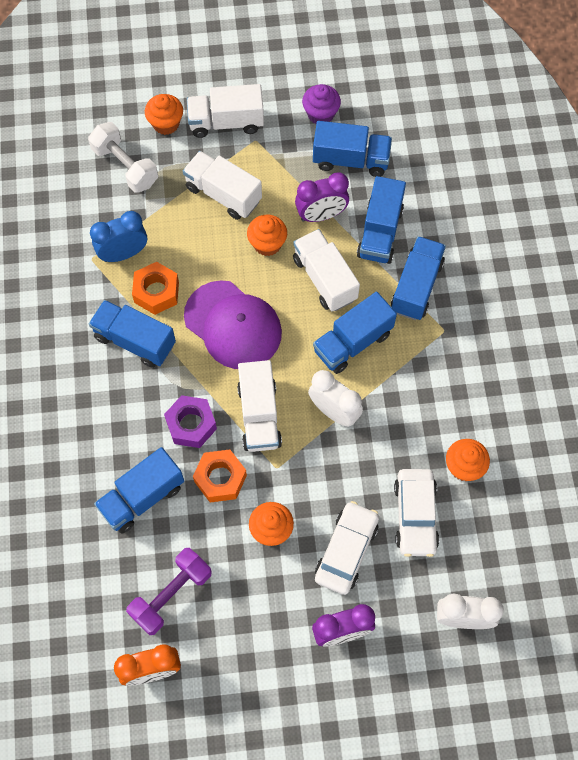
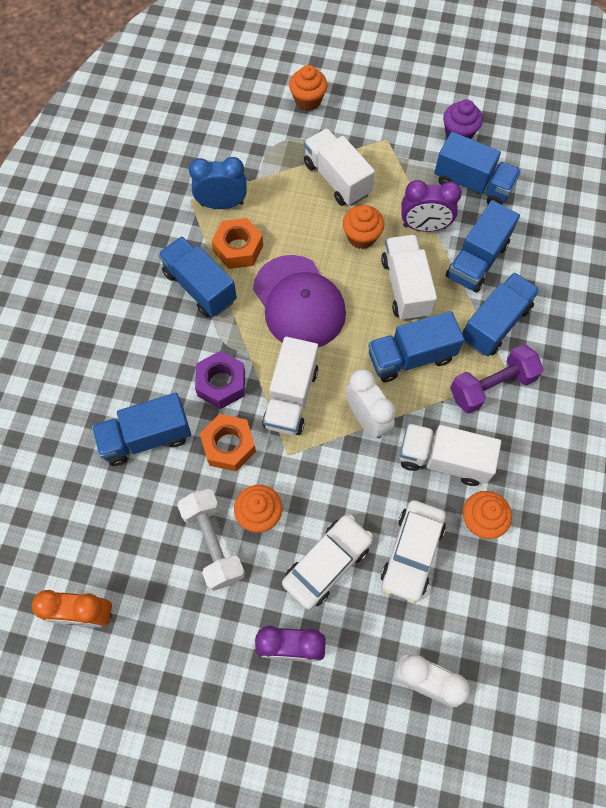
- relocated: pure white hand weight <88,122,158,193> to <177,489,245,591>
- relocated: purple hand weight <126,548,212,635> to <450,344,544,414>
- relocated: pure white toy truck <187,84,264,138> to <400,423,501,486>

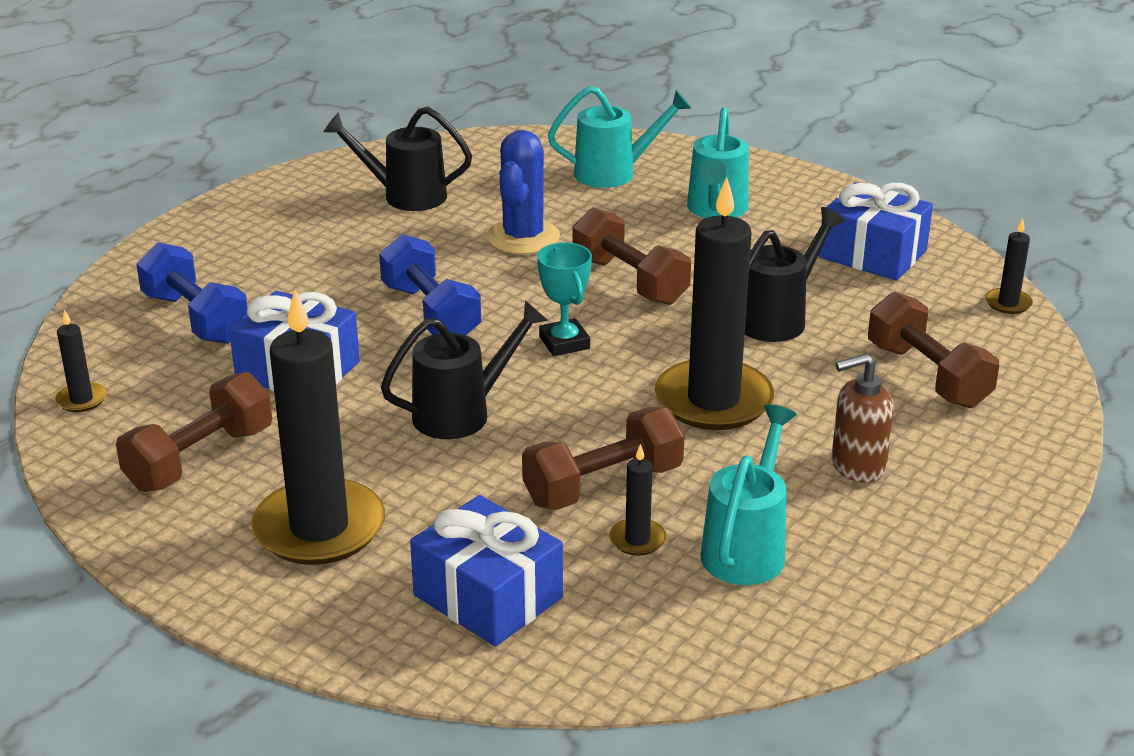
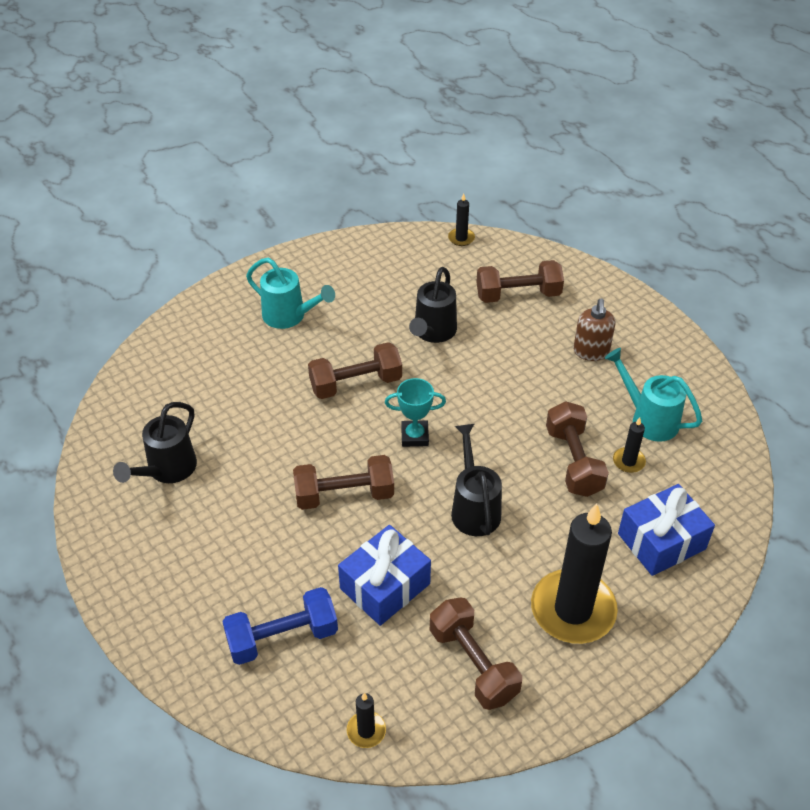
- colour: royal blue hand weight <379,234,481,335> to dark brown hand weight <293,455,394,510>
- missing: royal blue cactus <486,130,560,255>
- missing: teal watering can <548,86,692,188>
- missing: ebony wax candle <655,177,774,430>
- spun: ebony watering can <745,207,845,342> = <409,267,457,343> 135 degrees counterclockwise
- missing: royal blue present <819,182,933,281>

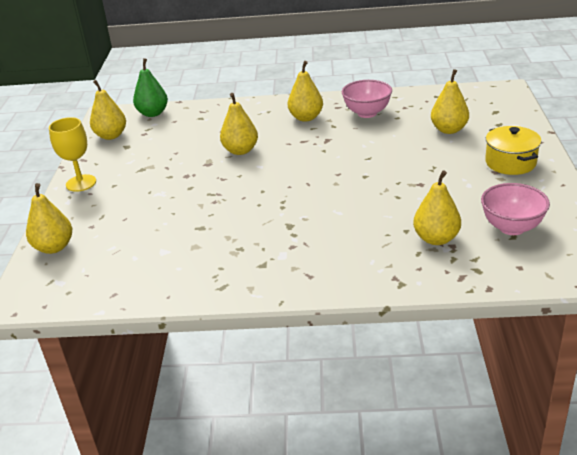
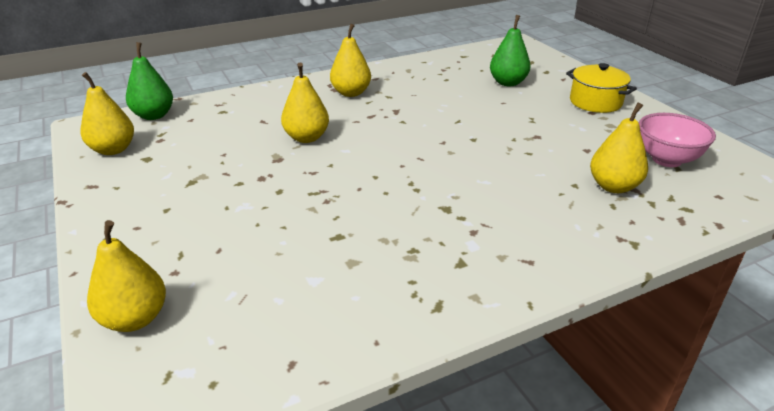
- missing: bright yellow chalice <49,117,96,192>
- missing: rose-pink bowl <342,80,392,118>
- colour: bright yellow toy pear <431,69,469,134> to leaf-green toy pear <490,15,531,86>

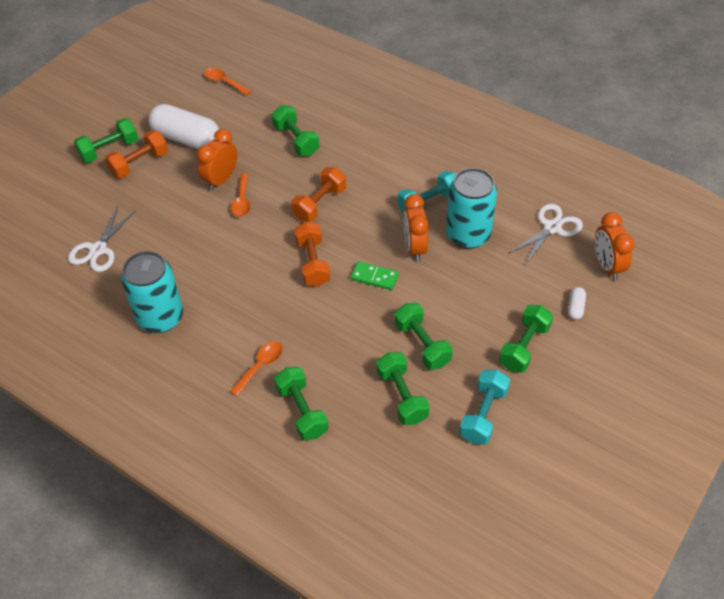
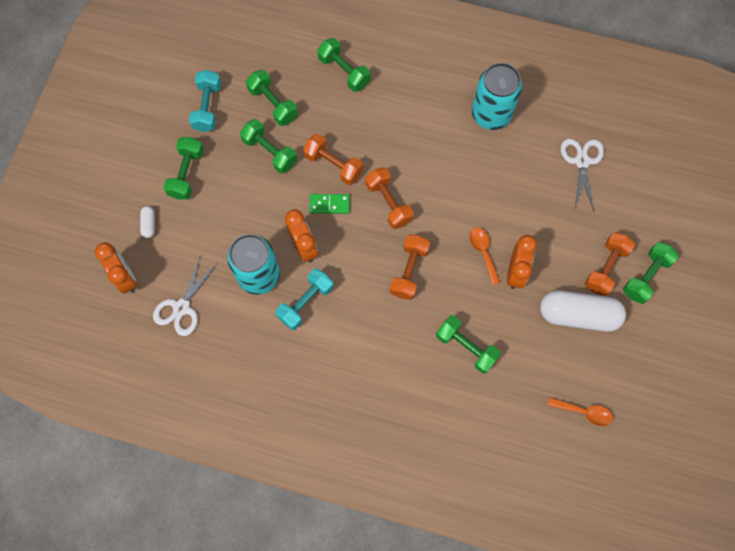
- missing: orange-coloured teaspoon <230,341,283,396>
- appeared: orange-coloured hand weight <303,134,363,185>

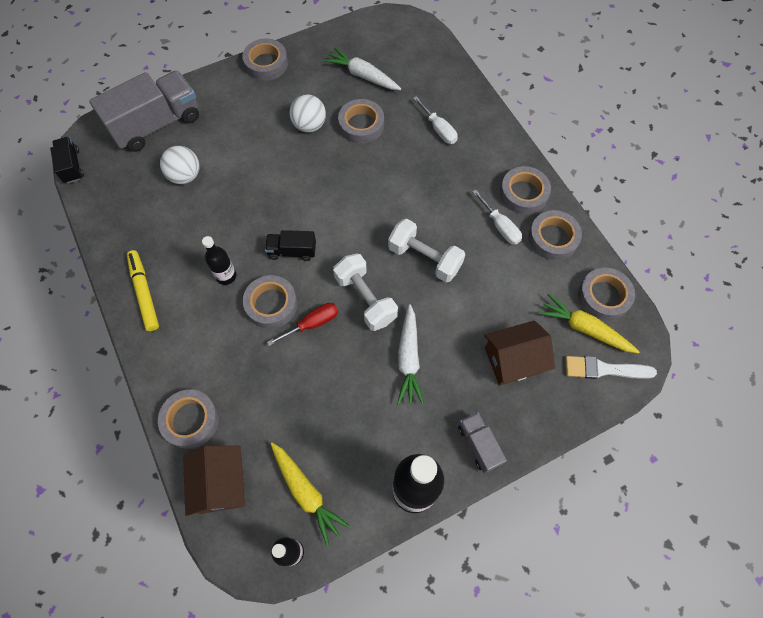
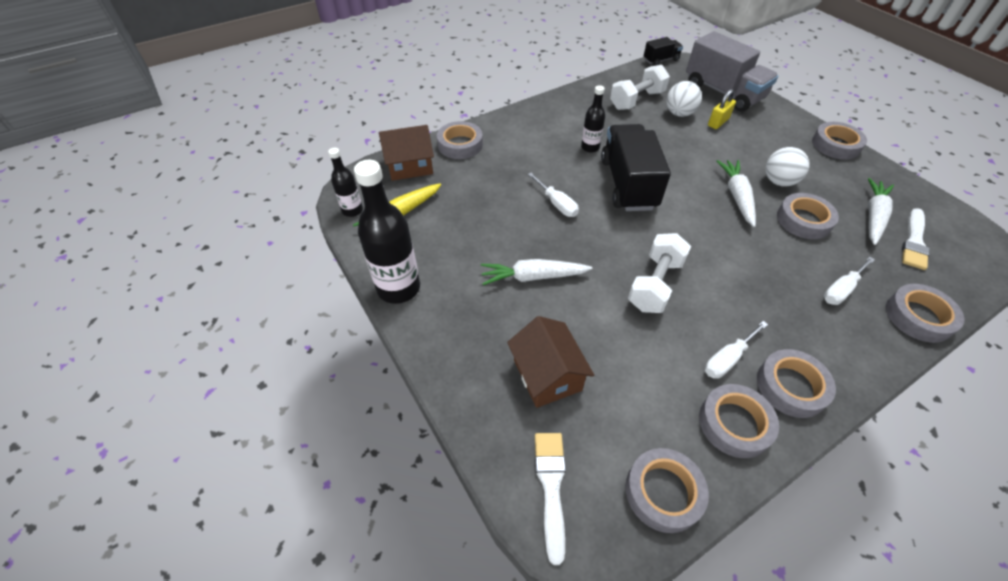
- missing: bright yellow felt pen <127,250,159,331>
- relocated: gray roll of tape <243,275,297,329> to <886,284,964,343>
- size: ebony toy truck <265,230,316,261> = <601,124,671,211> x2.04
- colour: crimson hand screwdriver <267,303,338,346> to pure white hand screwdriver <528,172,579,217>
- relocated: pure white hand weight <333,253,398,331> to <610,65,670,110>
- missing: gray toy truck <458,412,507,473>
- missing: bright yellow carrot <538,293,640,353>
- appeared: bright yellow small lock <708,89,736,129>
- appeared: pure white carrot <716,160,756,227>
- appeared: pure white brush <902,208,930,270>

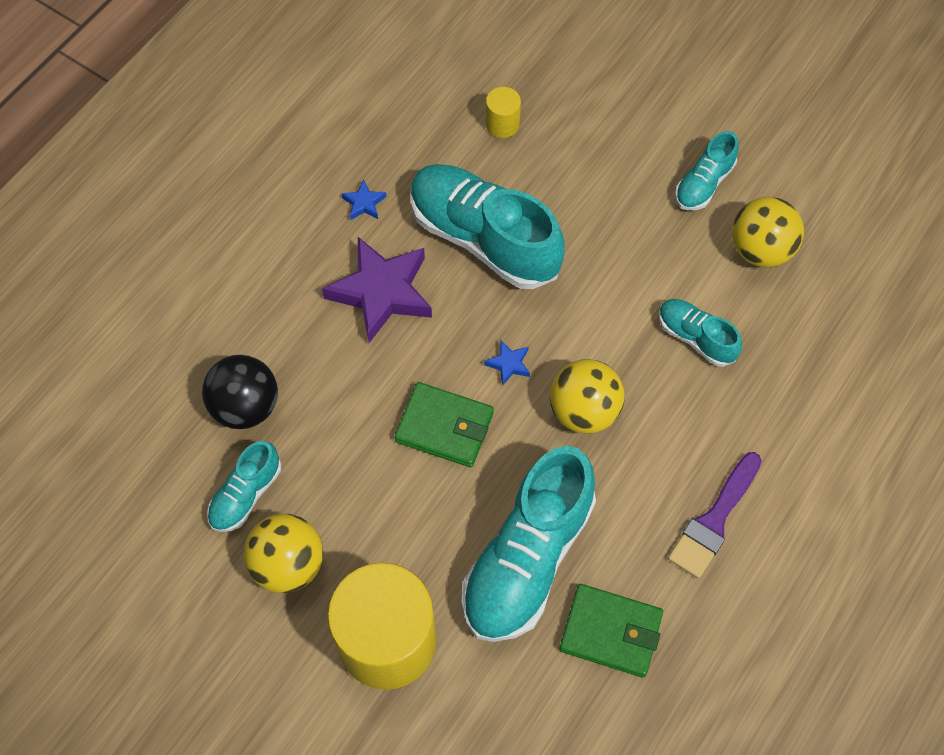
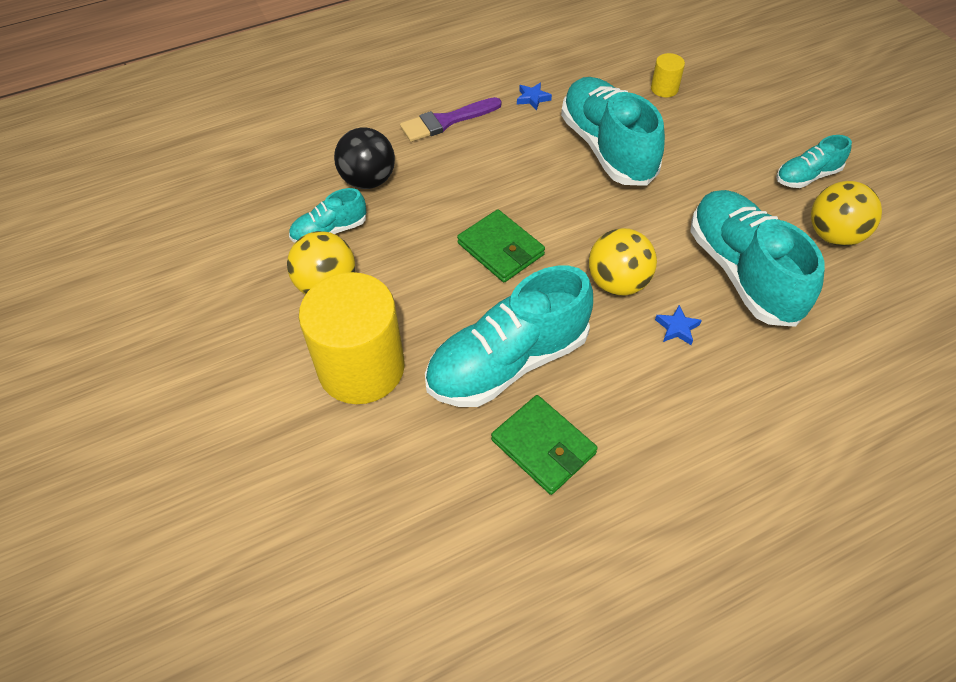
- missing: purple five-pointed star <322,237,432,343>
- relocated: royal blue five-pointed star <484,339,530,386> to <655,305,702,345>
- size: teal sneaker <659,299,742,367> = <690,190,825,327> x1.99
- relocated: purple brush <668,452,762,579> to <400,97,501,142>

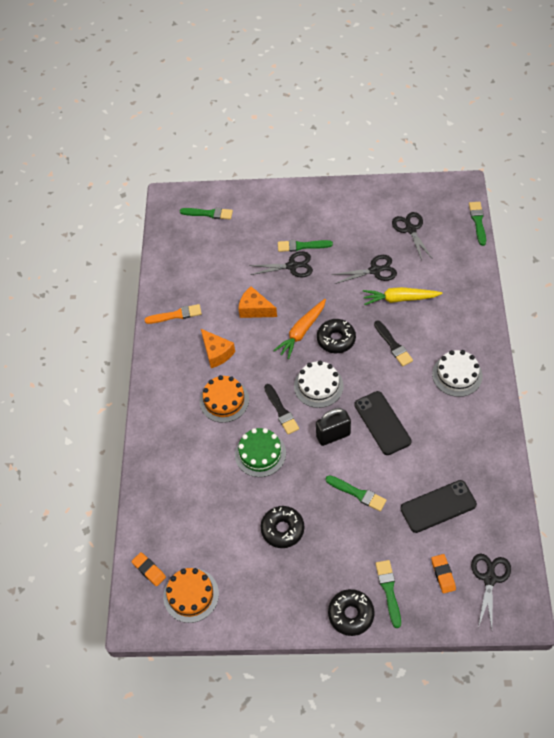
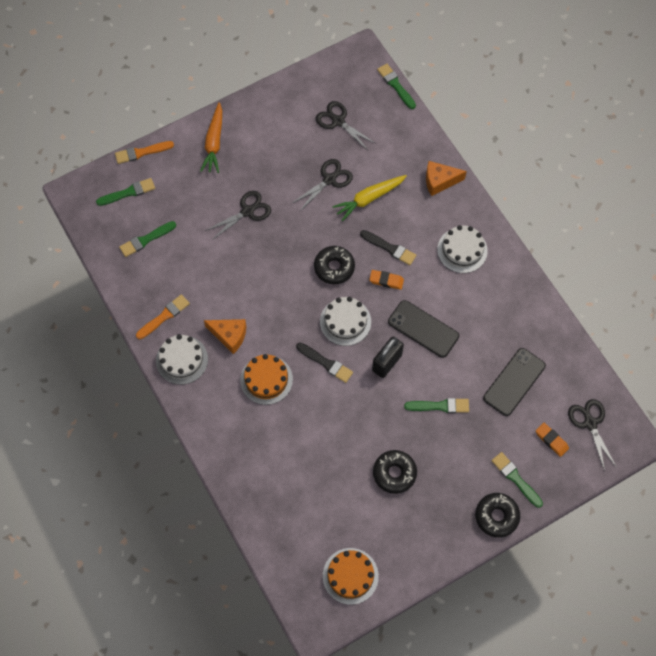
- relocated: orange-coloured gum eraser <132,552,166,586> to <369,270,404,290>
- missing: leaf-green cake <235,428,286,477>
- relocated: orange-coloured cheese wedge <238,286,277,318> to <426,161,467,196>
- relocated: orange-coloured carrot <273,299,326,359> to <200,102,222,173>
- relocated: leaf-green brush <278,240,333,252> to <119,221,176,257>
- appeared: orange-coloured brush <115,141,174,164>
- appeared: pure white cake <156,334,208,385>

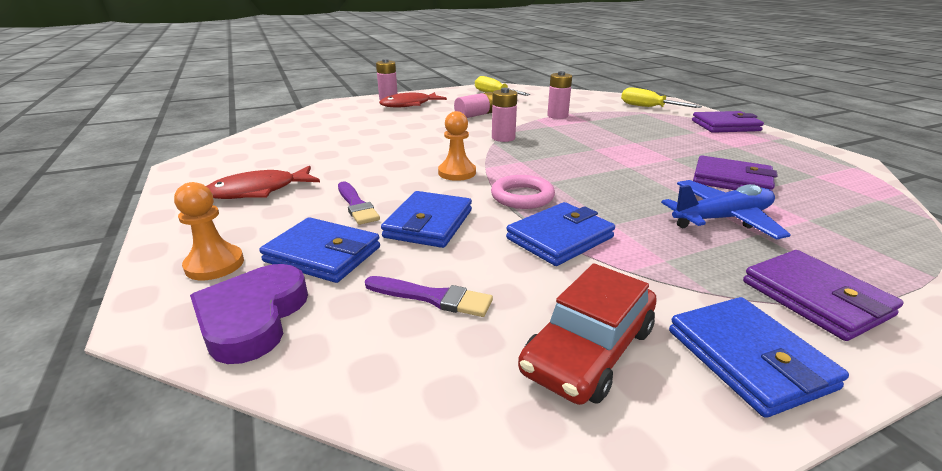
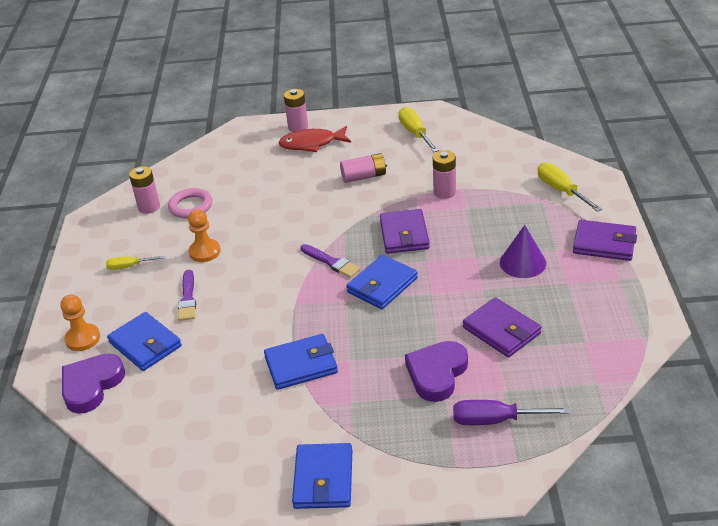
- exchanged: crimson toy fish <206,166,320,199> to bright yellow hand screwdriver <106,255,165,270>
- relocated: purple brush <365,276,493,317> to <301,244,360,278>
- relocated: royal blue card wallet <381,191,472,248> to <346,255,418,309>
- relocated: orange-coloured chess pawn <438,111,476,181> to <188,209,221,262>
- relocated: rose-pink ring <491,175,555,209> to <168,188,213,218>
- relocated: rose-pink battery <492,88,517,142> to <129,166,160,214>
- missing: crimson automobile <518,263,657,405>
- exchanged: royal blue aeroplane <661,180,791,240> to purple heart <405,341,468,402>
- relocated: purple card wallet <743,250,904,341> to <380,209,430,254>
- appeared: purple hand screwdriver <453,400,570,425>
- appeared: purple cone <500,225,546,278>

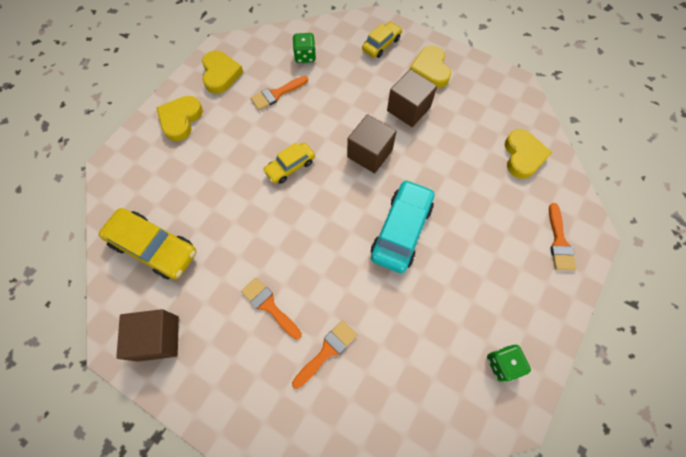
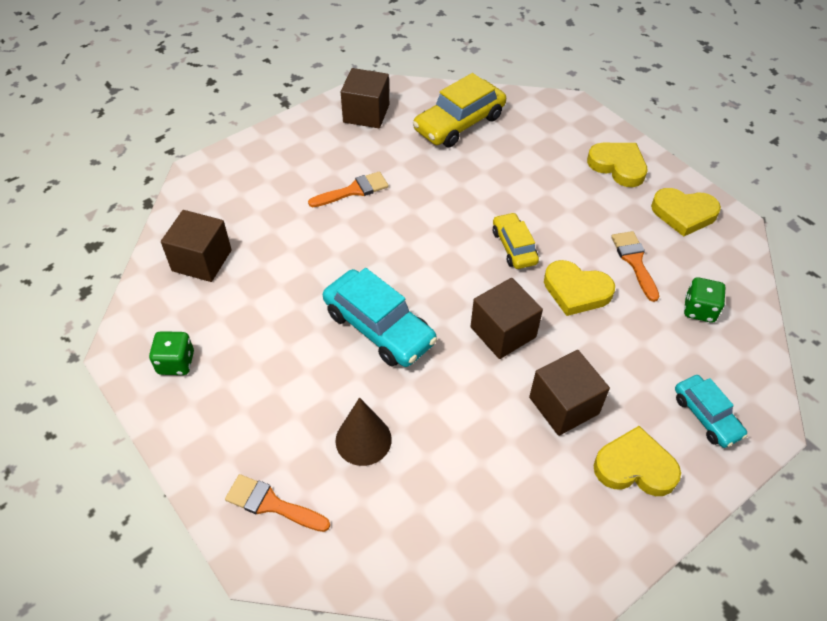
- missing: orange-coloured brush <292,320,357,389>
- colour: bright yellow automobile <362,22,402,58> to teal automobile <675,375,748,448>
- relocated: bright yellow heart <505,129,552,179> to <544,260,615,316>
- appeared: dark brown solid cube <161,210,232,282>
- appeared: dark brown cone <335,397,392,466>

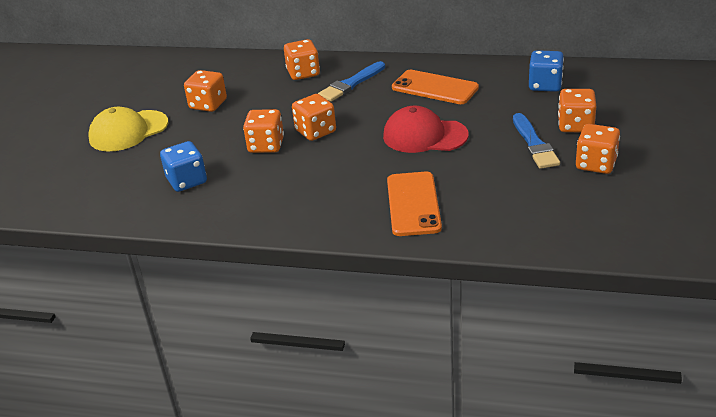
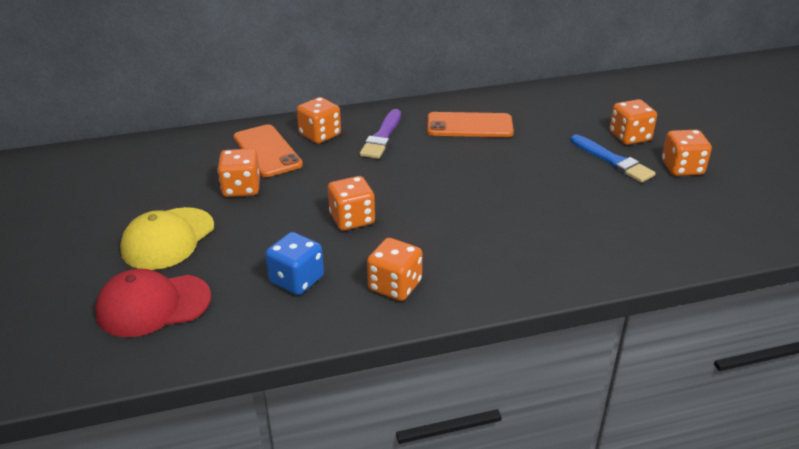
- relocated: orange-coloured die <292,94,336,141> to <367,238,422,301>
- colour: royal blue brush <318,61,385,102> to purple brush <360,109,401,159>
- relocated: crimson baseball cap <383,106,469,153> to <95,269,211,337>
- relocated: orange-coloured phone <387,172,442,236> to <233,124,303,177>
- missing: royal blue die <529,50,564,92>

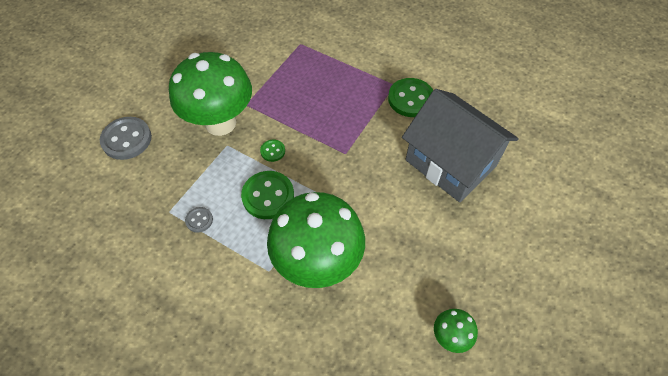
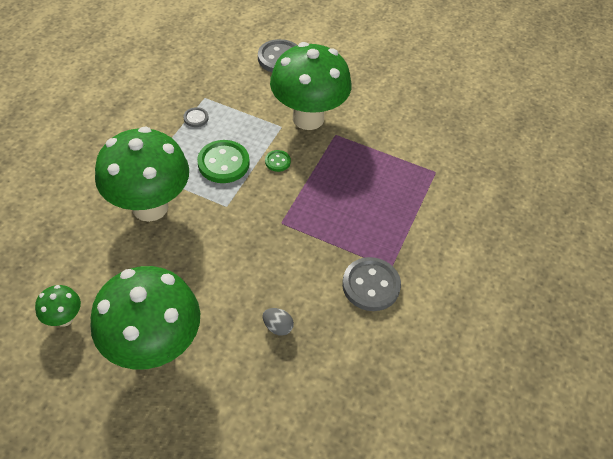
- colour: leaf-green sewing button <388,78,433,117> to gray sewing button <342,257,401,311>
- exchanged: gray toy house <402,89,519,202> to gray toy egg <263,308,294,336>
- appeared: leaf-green toadstool <90,266,200,370>

